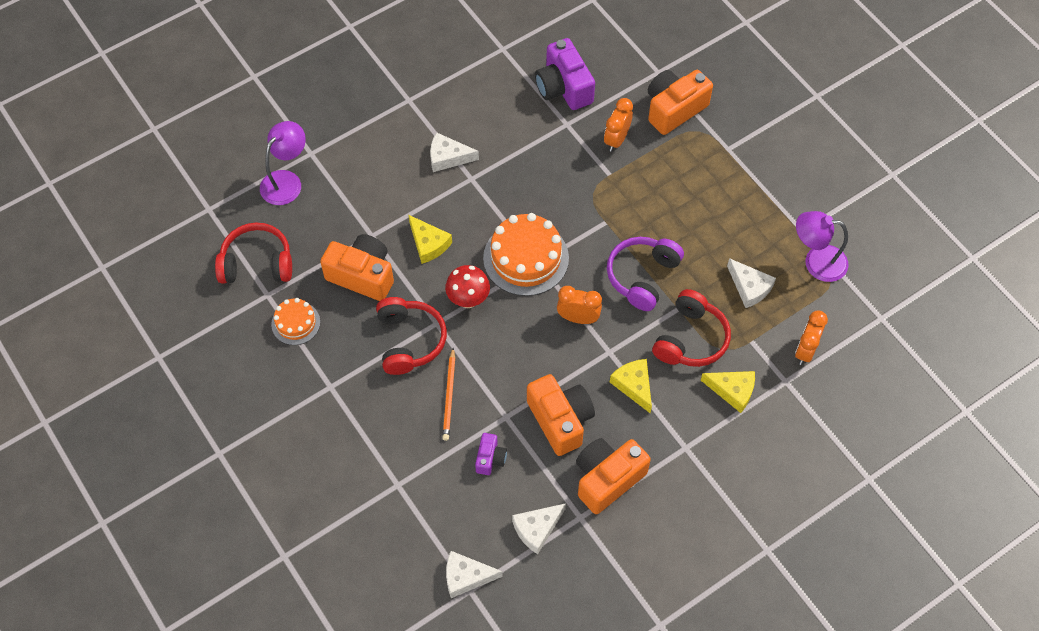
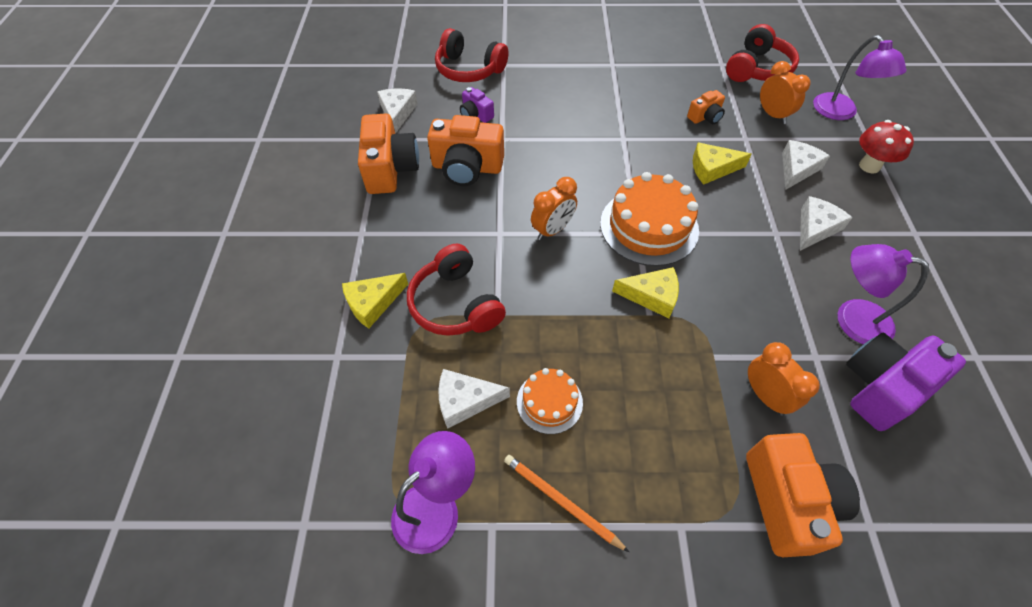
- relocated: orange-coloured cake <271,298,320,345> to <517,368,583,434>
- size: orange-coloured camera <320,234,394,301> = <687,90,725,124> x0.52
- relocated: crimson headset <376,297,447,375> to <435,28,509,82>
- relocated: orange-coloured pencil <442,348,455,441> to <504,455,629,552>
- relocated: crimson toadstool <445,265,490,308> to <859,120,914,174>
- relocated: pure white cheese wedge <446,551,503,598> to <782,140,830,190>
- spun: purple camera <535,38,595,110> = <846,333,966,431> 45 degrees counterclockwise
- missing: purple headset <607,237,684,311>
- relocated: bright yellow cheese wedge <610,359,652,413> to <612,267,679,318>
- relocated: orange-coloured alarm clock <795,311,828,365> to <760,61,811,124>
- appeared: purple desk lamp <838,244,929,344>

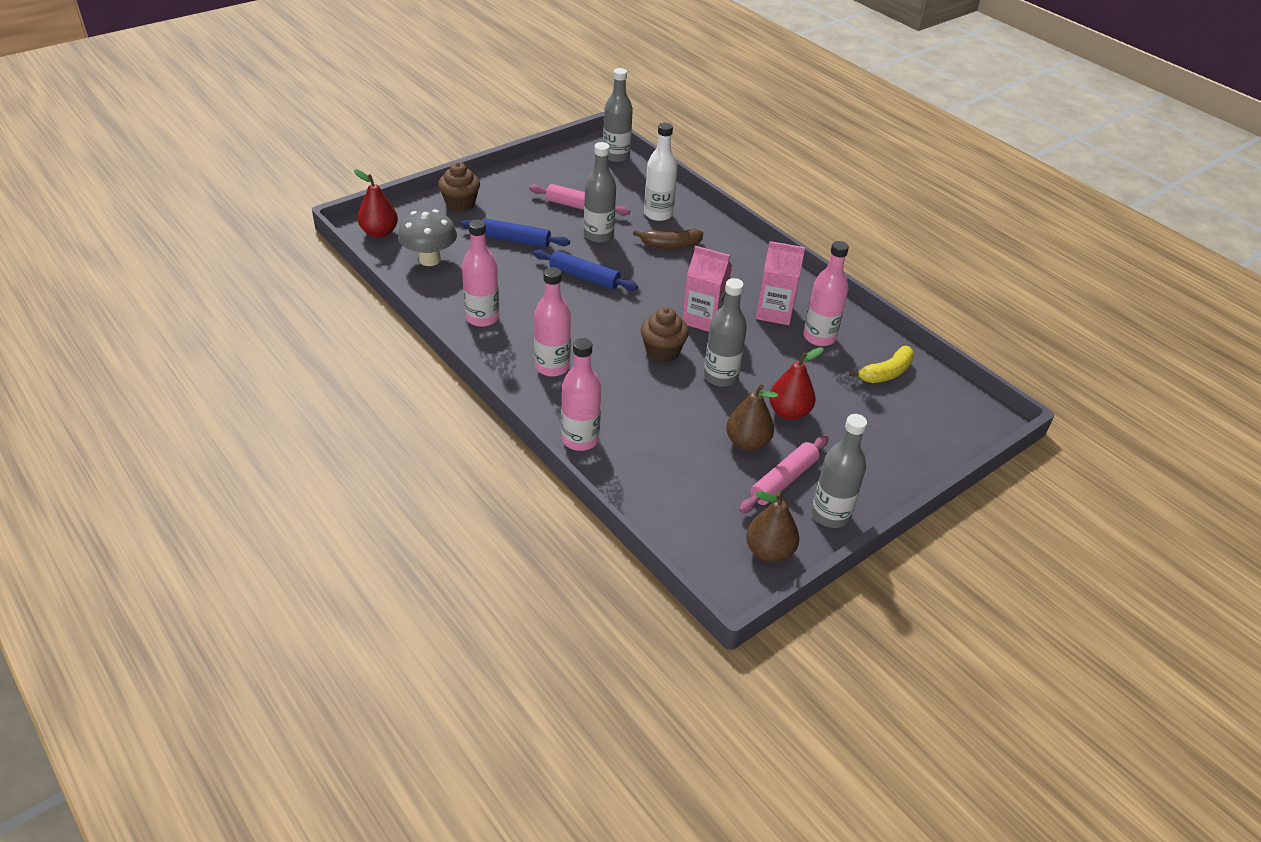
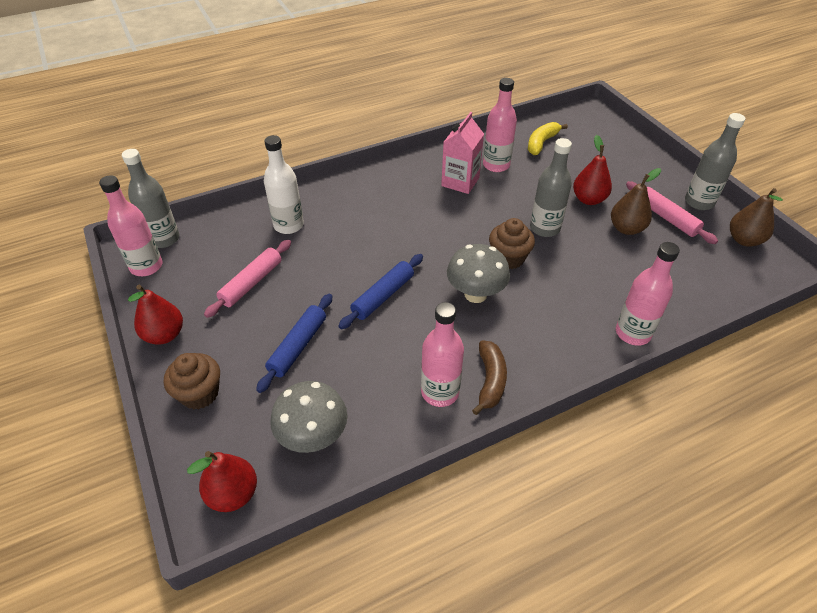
- relocated: rose-pink bottle <534,267,571,377> to <99,175,163,276>
- missing: gray bottle <584,142,616,243>
- relocated: dark brown banana fruit <633,229,703,249> to <472,340,507,415>
- missing: rose-pink milk carton <682,246,732,332>
- spun: bright yellow banana fruit <849,346,914,383> = <528,122,568,155> 120 degrees counterclockwise
- appeared: crimson toy pear <128,285,183,344>
- appeared: gray toadstool <447,244,510,303>

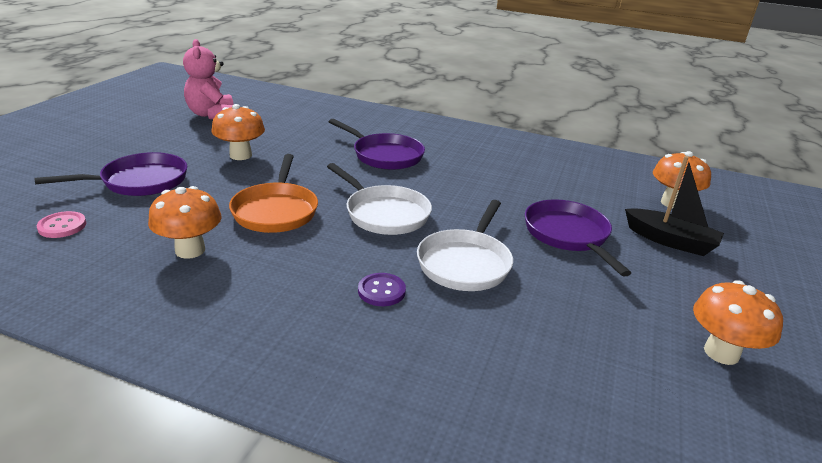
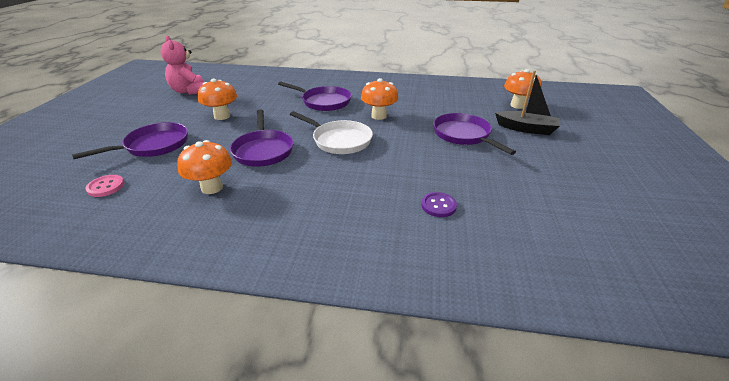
- colour: orange-coloured frying pan <229,154,318,233> to purple frying pan <230,109,294,167>
- relocated: purple sewing button <358,273,406,306> to <421,192,457,217>
- missing: pure white frying pan <417,200,513,291>
- relocated: orange-coloured toadstool <693,280,783,365> to <361,78,398,120>

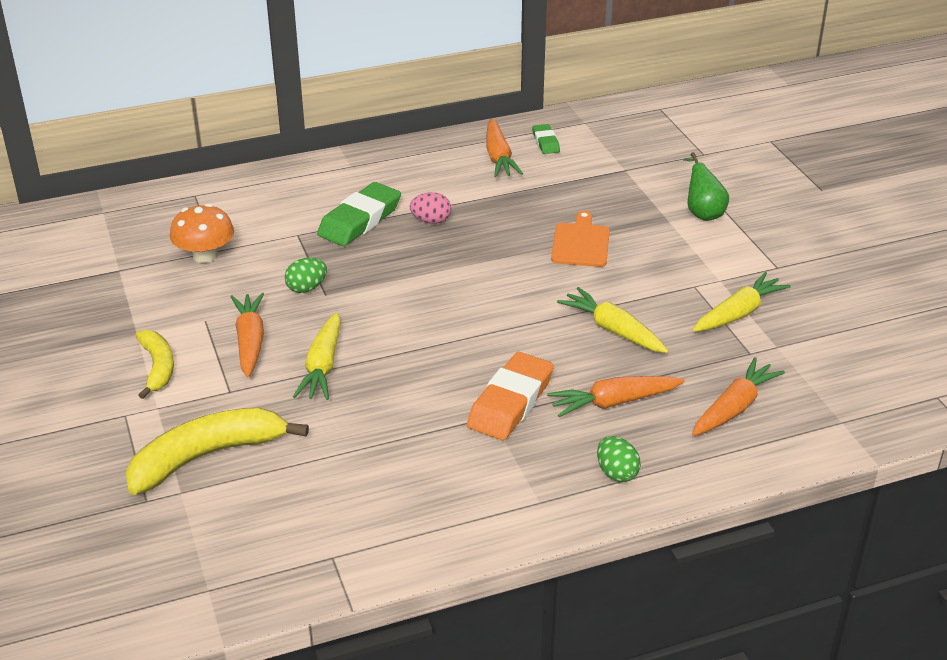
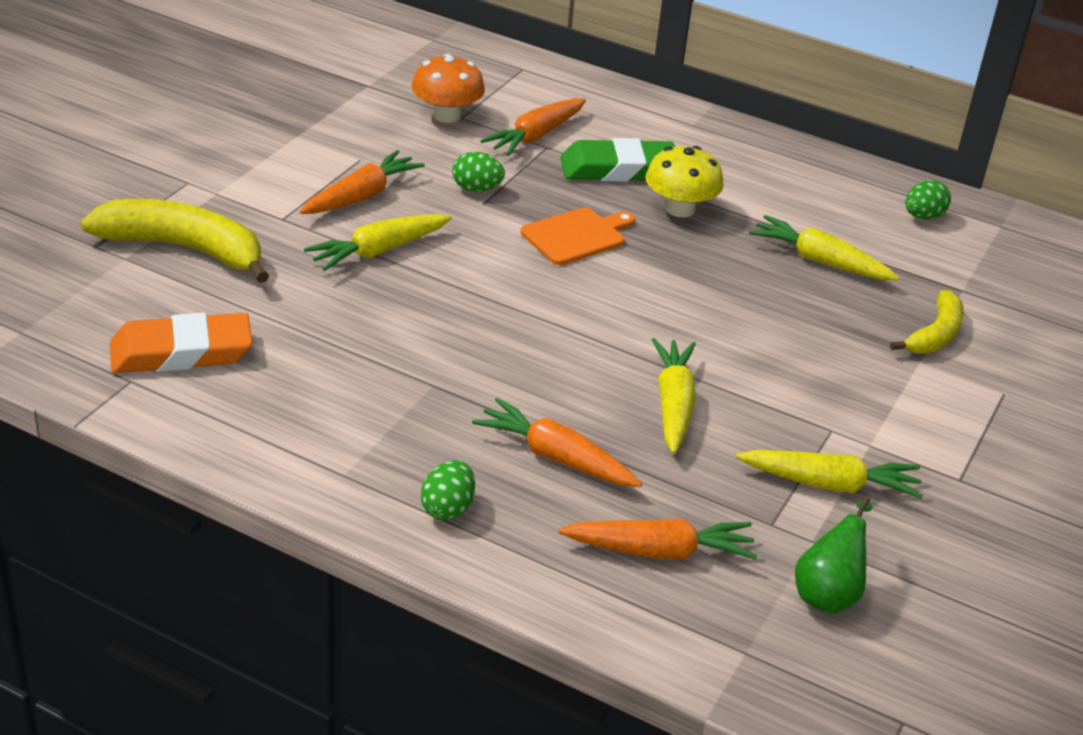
- relocated: bright yellow banana fruit <135,330,174,399> to <890,290,964,354>
- exchanged: rose-pink toy egg <410,192,451,224> to bright yellow toadstool <645,146,724,218>
- relocated: orange-coloured gum eraser <467,352,554,440> to <110,313,252,373>
- relocated: orange-coloured carrot <486,119,523,177> to <481,98,586,156>
- exchanged: leaf-green gum eraser <532,124,560,154> to leaf-green toy egg <905,180,951,220>
- relocated: orange-coloured bread board <551,211,610,267> to <521,207,635,265>
- relocated: leaf-green toy pear <683,152,729,221> to <795,496,873,614>
- appeared: bright yellow carrot <749,215,899,280>

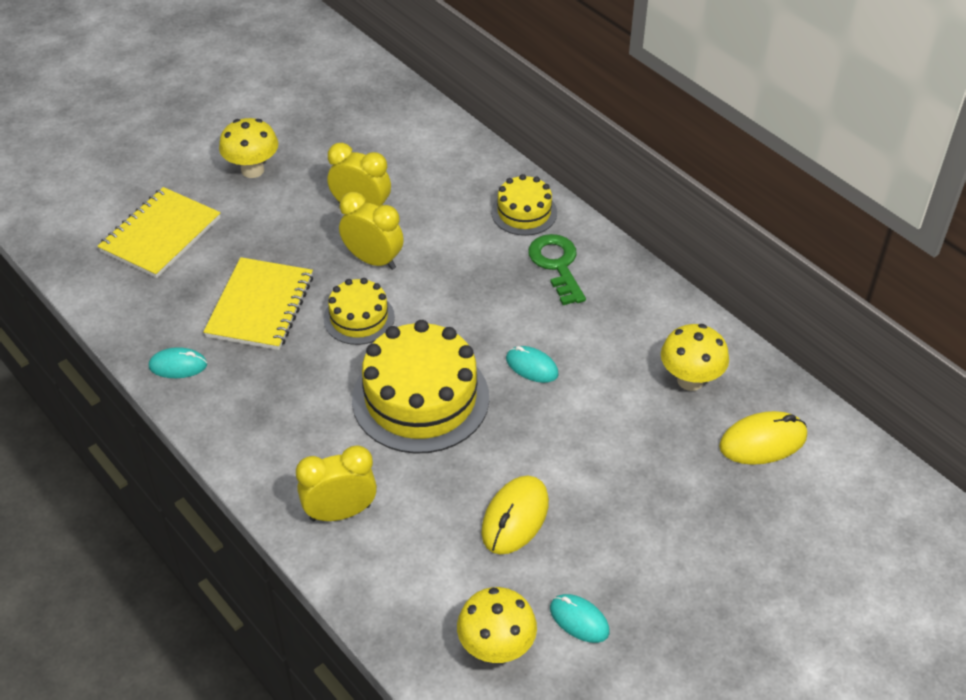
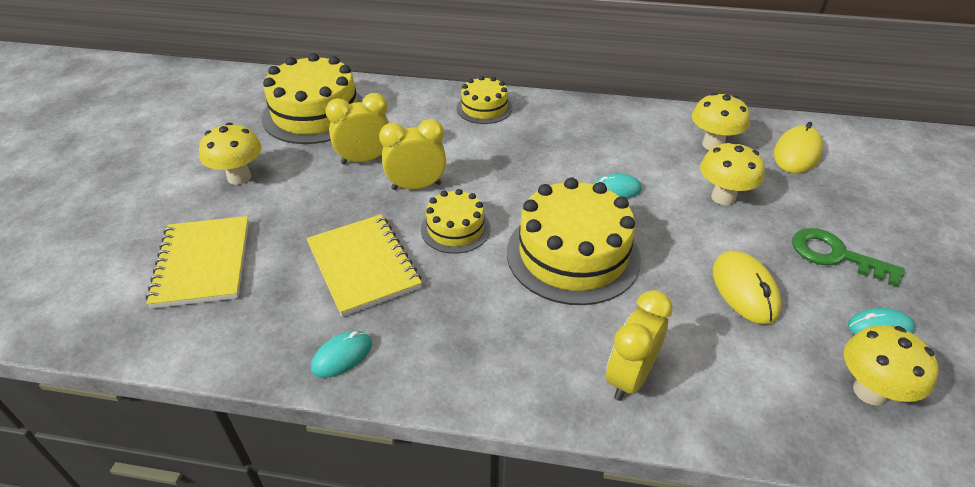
- relocated: leaf-green latchkey <528,234,586,305> to <792,228,905,287>
- appeared: bright yellow cake <262,53,363,144>
- appeared: bright yellow toadstool <700,141,765,205>

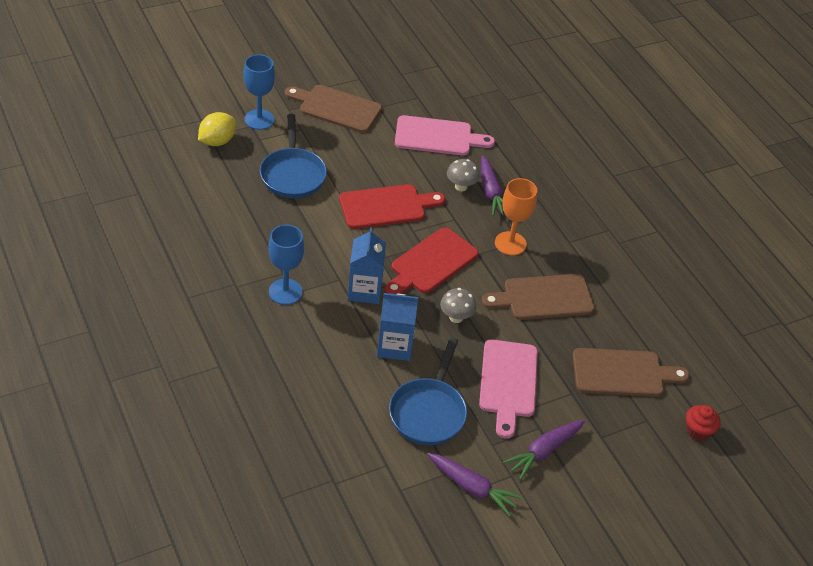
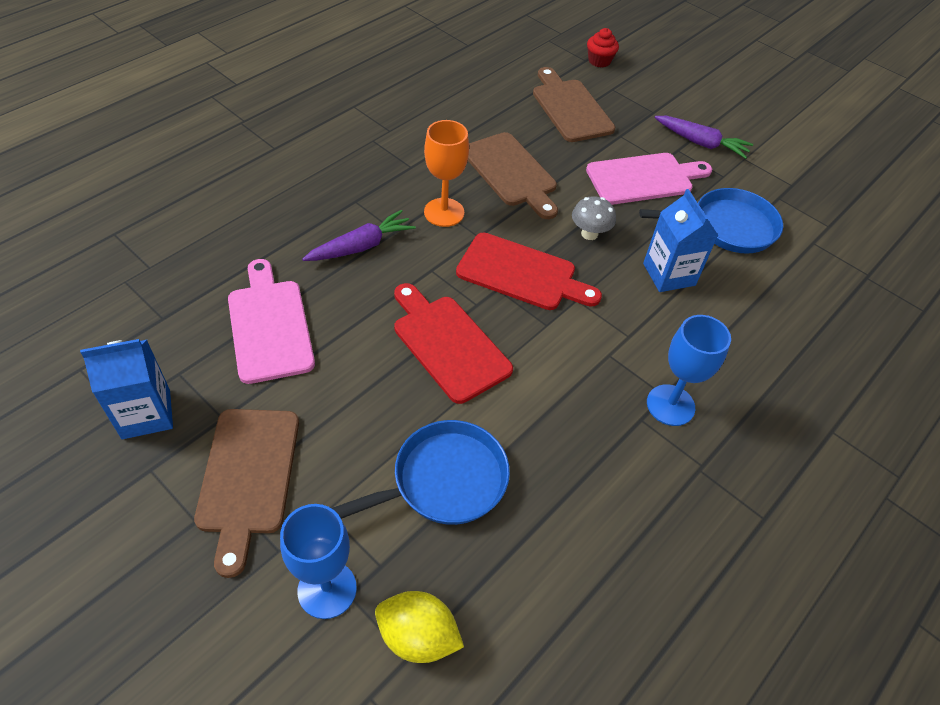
- relocated: royal blue milk carton <347,227,386,304> to <80,339,173,439>
- missing: purple carrot <427,453,523,516>
- missing: gray toadstool <447,159,480,191>

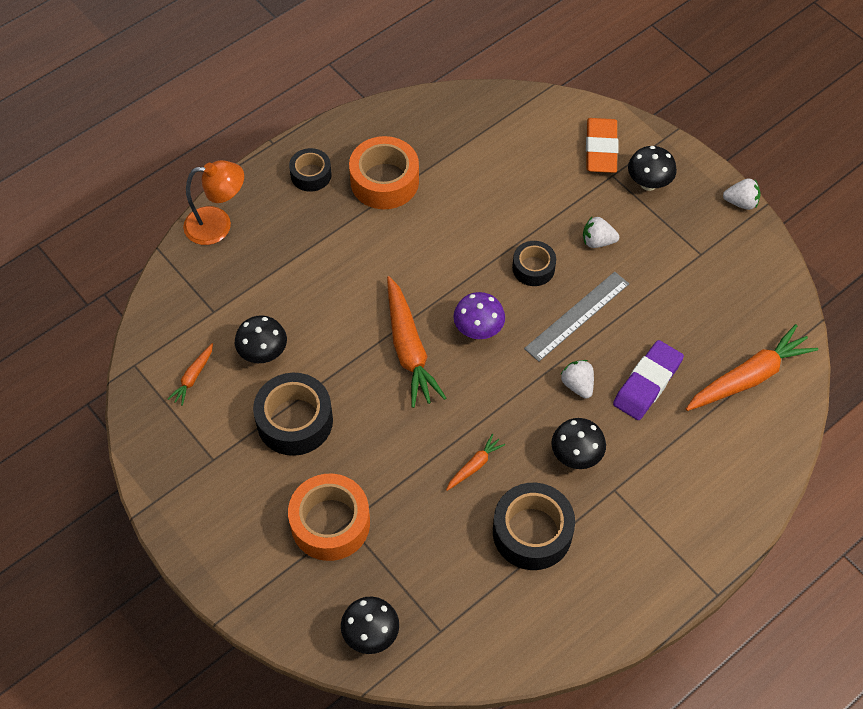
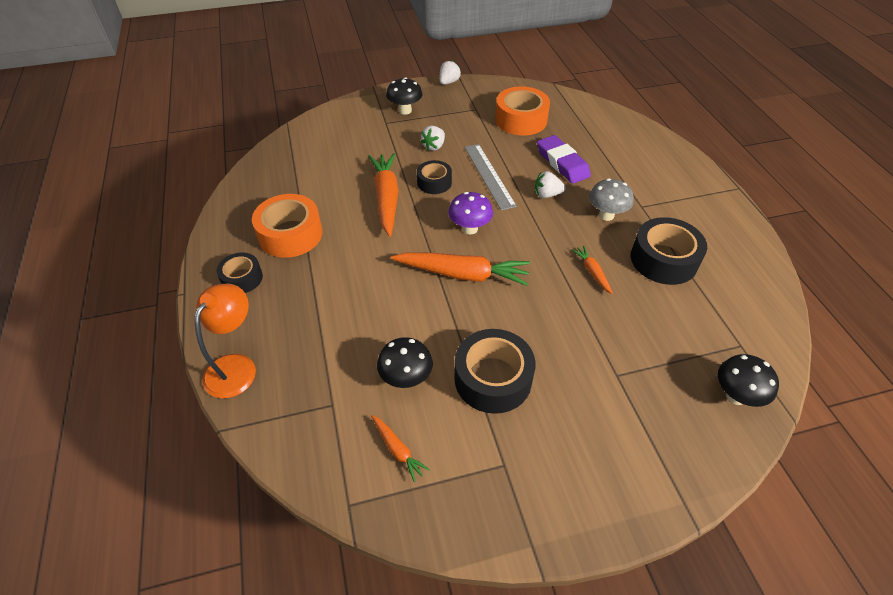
- relocated: orange-coloured roll of tape <288,474,370,561> to <495,86,550,135>
- colour: ebony toadstool <551,418,606,469> to gray toadstool <589,179,634,221>
- missing: orange-coloured gum eraser <586,118,618,173>
- relocated: orange-coloured carrot <686,324,818,411> to <368,153,398,237>

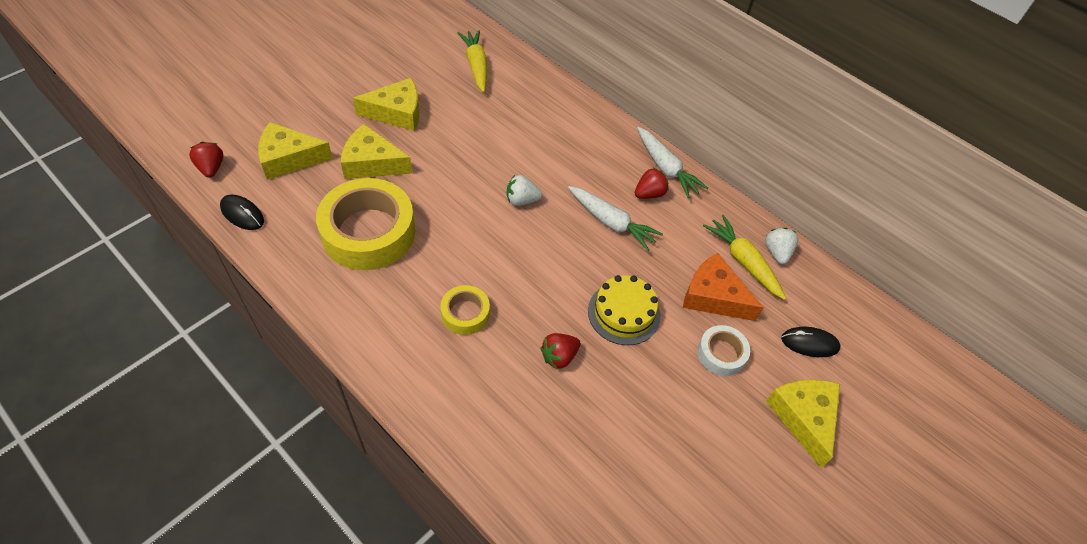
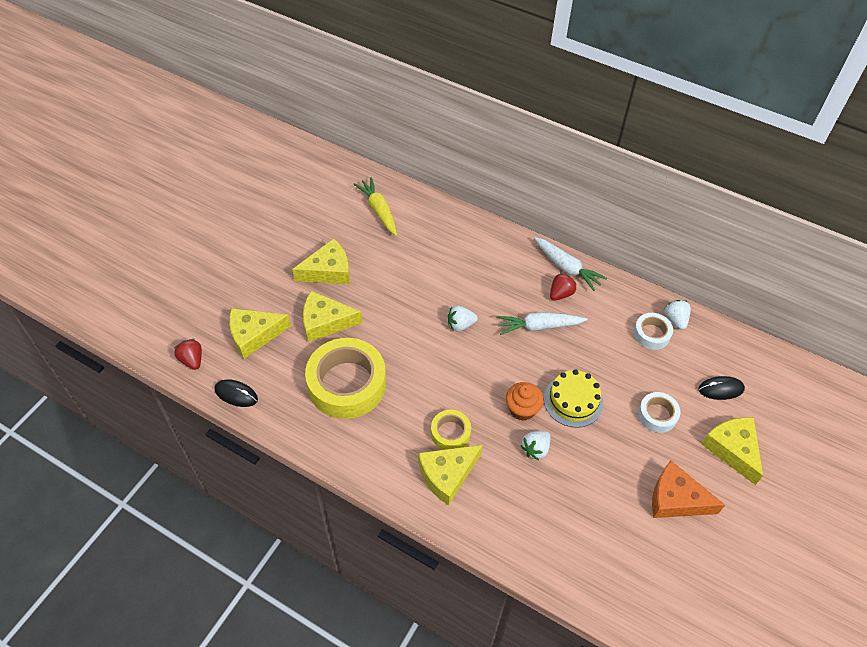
- colour: crimson berry <540,333,580,369> to pure white berry <521,431,551,460>
- spun: pure white carrot <568,186,663,251> = <497,312,588,335> 150 degrees clockwise
- relocated: orange-coloured cheese wedge <683,253,764,321> to <652,461,725,518>
- exchanged: bright yellow carrot <703,215,786,300> to pure white roll of tape <634,313,673,350>
- appeared: bright yellow cheese wedge <419,445,483,506>
- appeared: orange-coloured fairy cake <506,382,544,421>

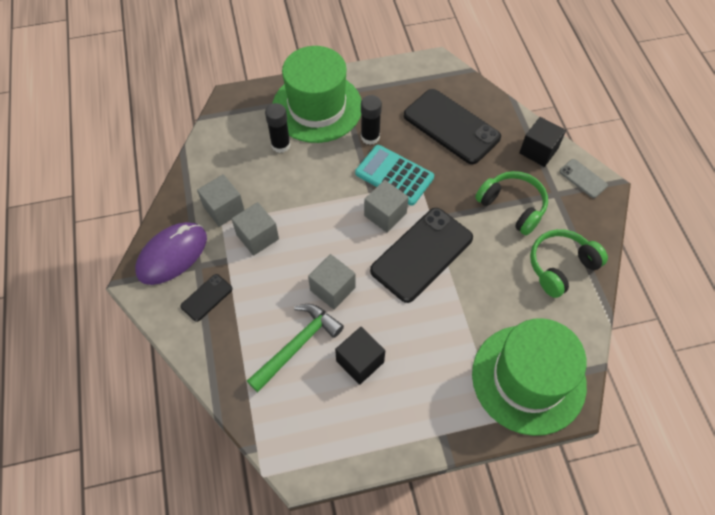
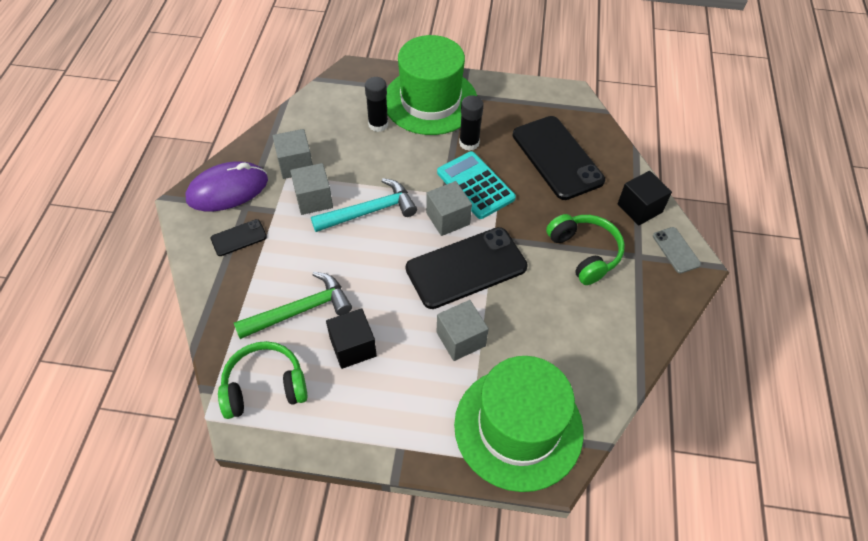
- relocated: gray solid cube <308,254,355,309> to <437,300,489,361>
- relocated: leaf-green headset <530,229,608,298> to <218,341,308,419>
- appeared: teal carpenter's hammer <311,178,417,232>

